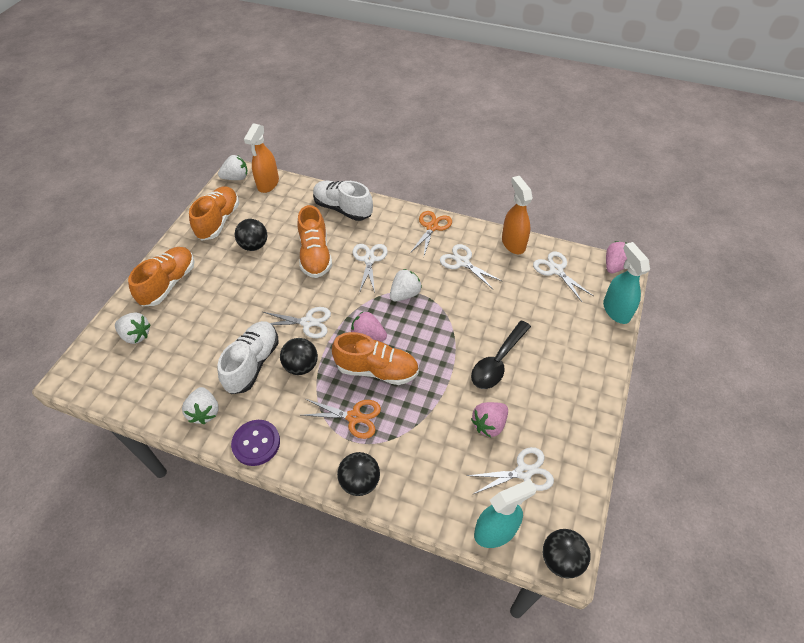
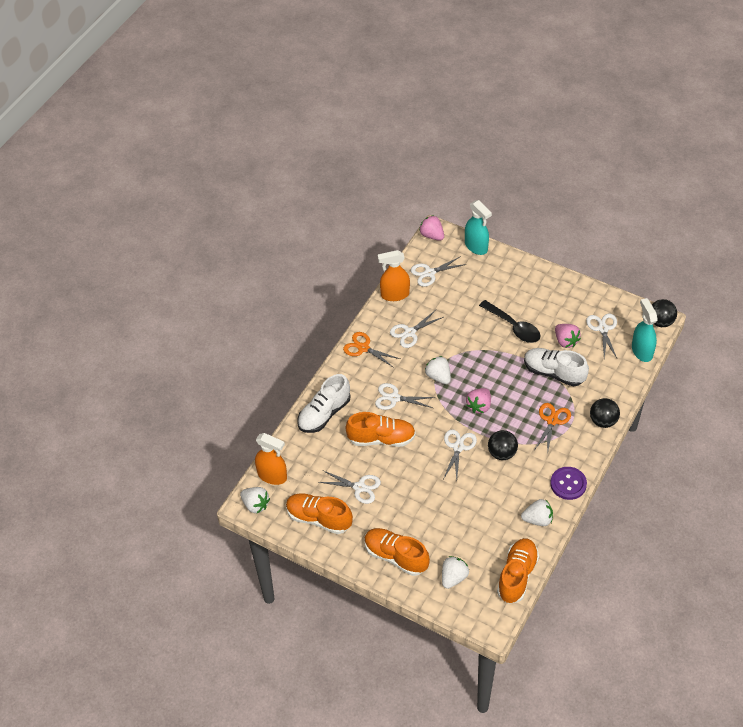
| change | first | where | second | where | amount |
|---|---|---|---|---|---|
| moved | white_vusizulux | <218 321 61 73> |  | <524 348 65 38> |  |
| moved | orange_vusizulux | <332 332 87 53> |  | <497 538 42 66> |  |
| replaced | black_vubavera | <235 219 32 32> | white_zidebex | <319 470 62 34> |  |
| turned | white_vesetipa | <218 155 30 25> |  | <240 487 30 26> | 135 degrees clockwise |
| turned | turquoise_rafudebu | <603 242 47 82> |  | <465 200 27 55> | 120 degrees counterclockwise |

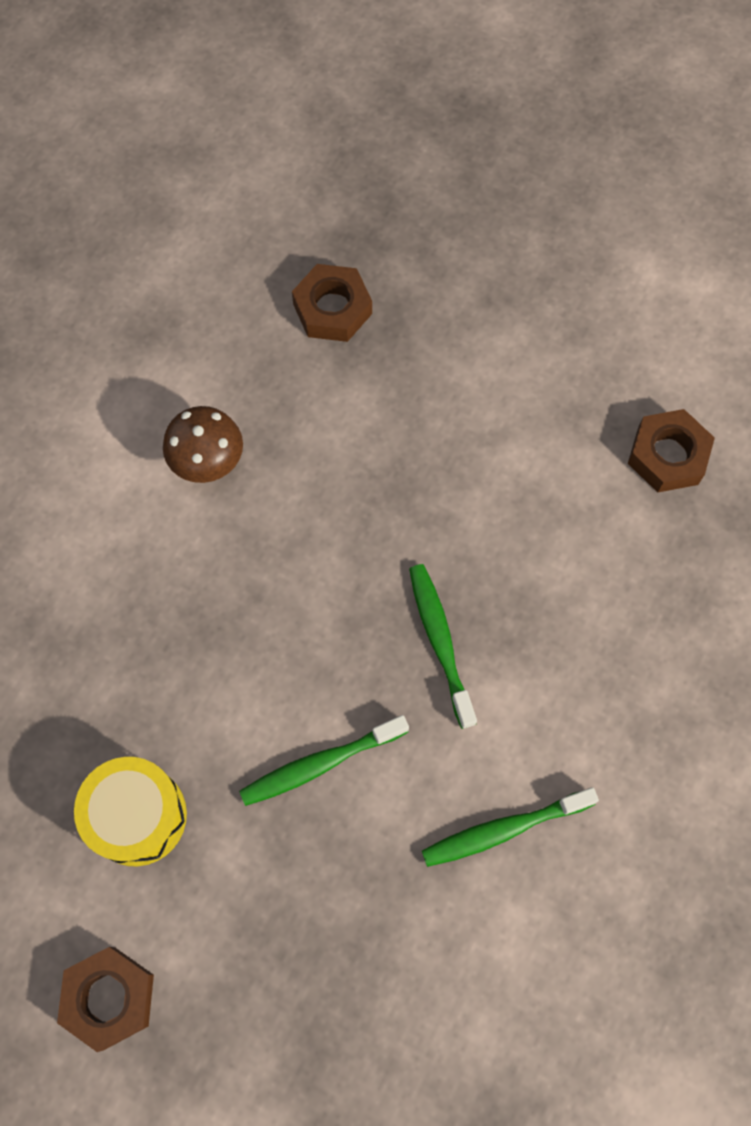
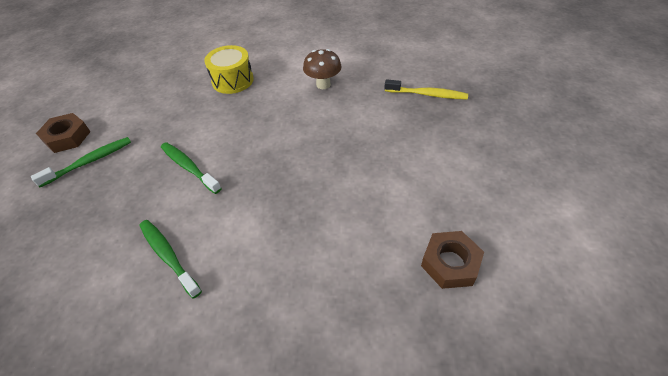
| change | first | where | second | where | amount |
|---|---|---|---|---|---|
| moved | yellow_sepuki | <74 757 113 109> |  | <204 45 50 49> |  |
| moved | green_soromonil | <409 564 68 165> |  | <31 137 100 50> |  |
| replaced | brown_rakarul | <292 264 80 78> | yellow_soromonil | <384 79 84 20> |  |

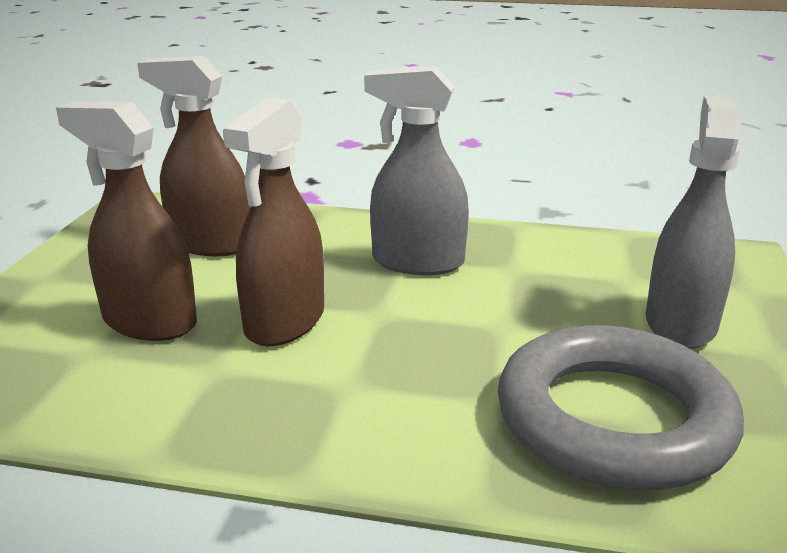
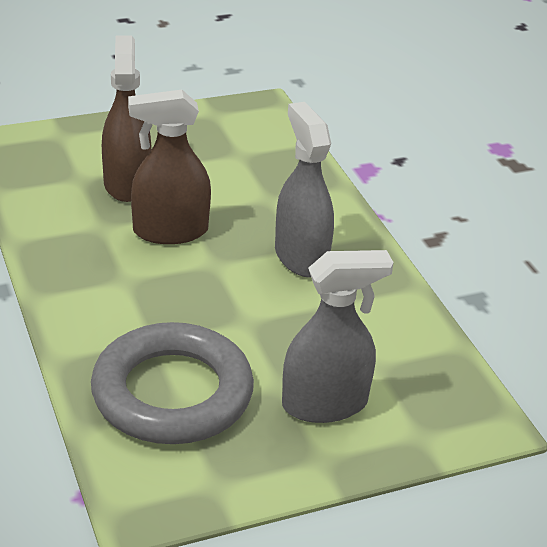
| change | first | where | second | where | amount |
|---|---|---|---|---|---|
| removed | brown_rafudebu | <137 56 113 200> |  |  |  |

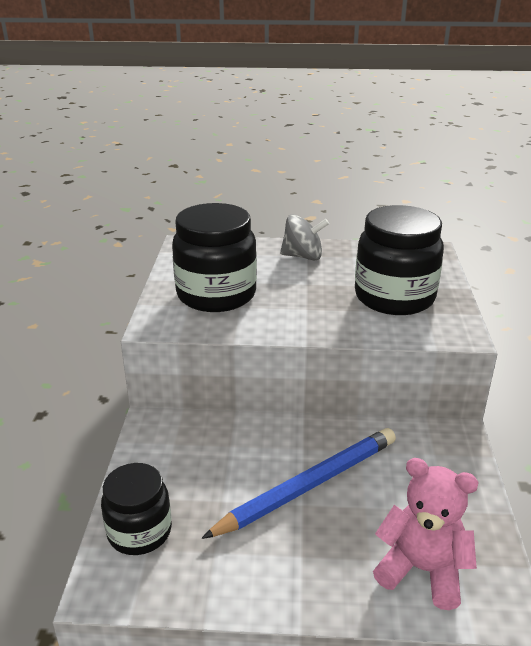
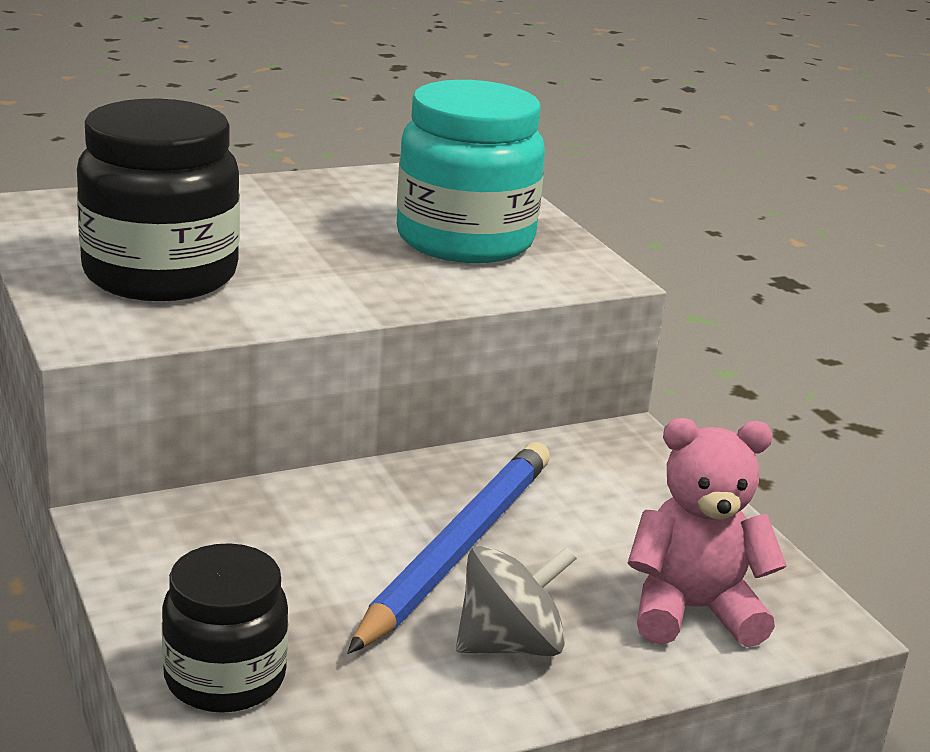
| change | first | where | second | where | amount |
|---|---|---|---|---|---|
| moved | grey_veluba | <280 214 49 46> |  | <456 546 121 110> |  |
| recoloured | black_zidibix | <355 205 89 110> | turquoise_zidibix | <397 80 148 183> |  |

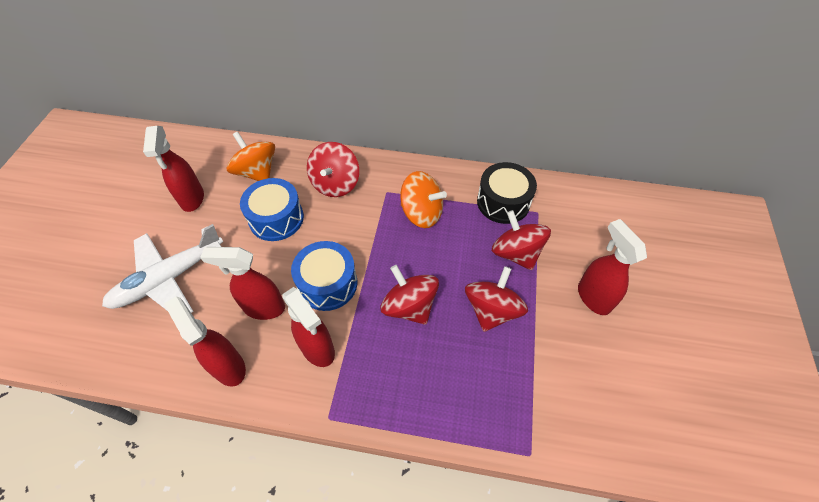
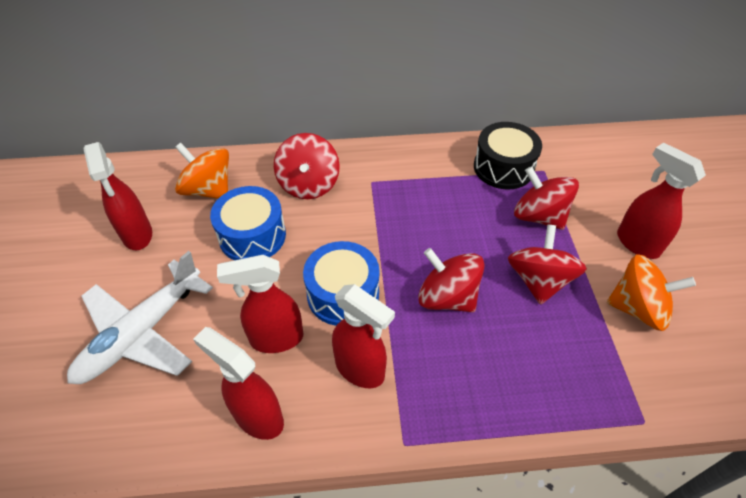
| change | first | where | second | where | amount |
|---|---|---|---|---|---|
| moved | orange_veluba | <400 171 47 57> |  | <607 254 89 77> |  |

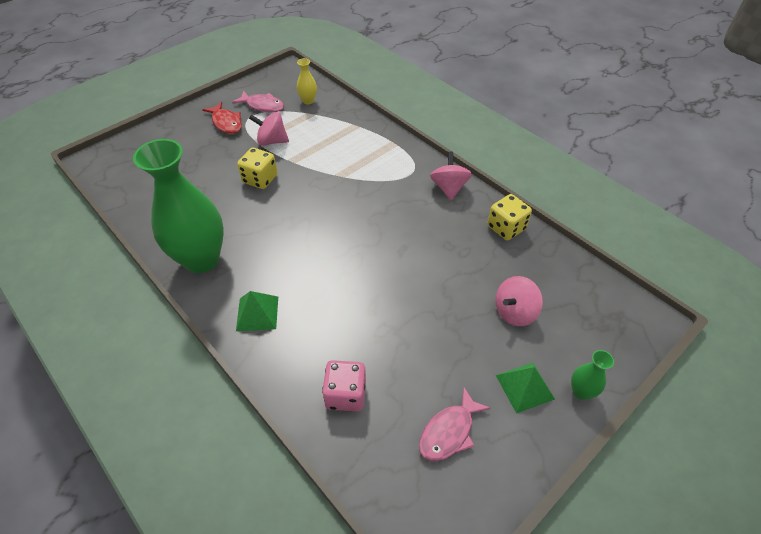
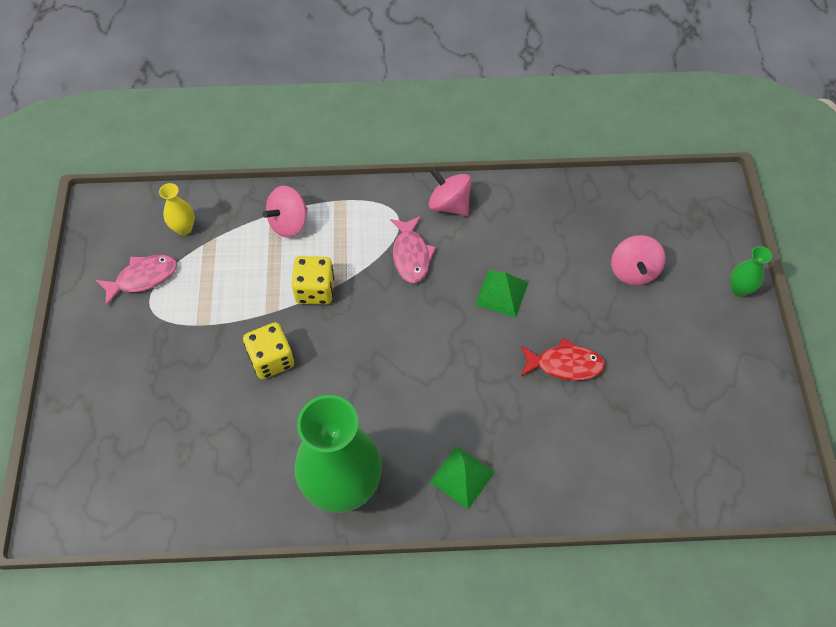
| change | first | where | second | where | amount |
|---|---|---|---|---|---|
| removed | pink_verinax | <322 360 44 51> |  |  |  |
| moved | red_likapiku | <202 102 40 32> |  | <521 338 84 43> |  |
| moved | pink_veluba | <249 112 40 34> |  | <263 186 45 52> |  |
| moved | pink_likapiku | <419 387 72 74> |  | <390 216 46 67> |  |
| moved | yellow_verinax | <487 194 45 47> |  | <291 256 43 48> |  |
| moved | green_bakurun | <496 363 59 50> |  | <475 270 53 48> |  |

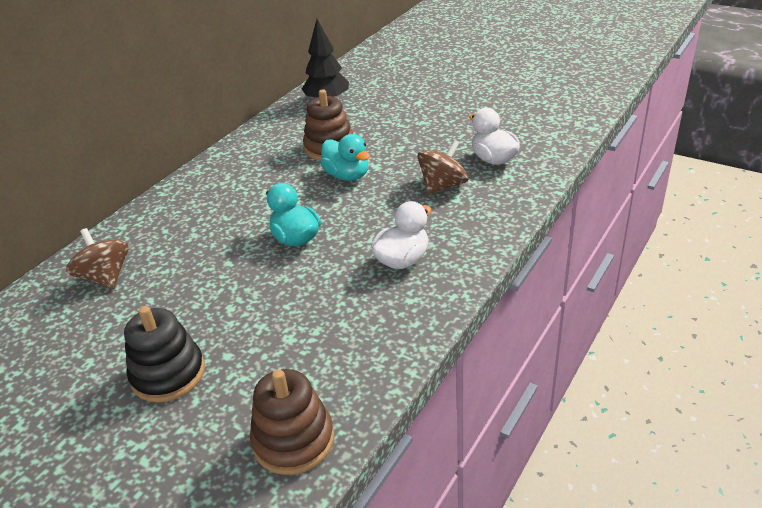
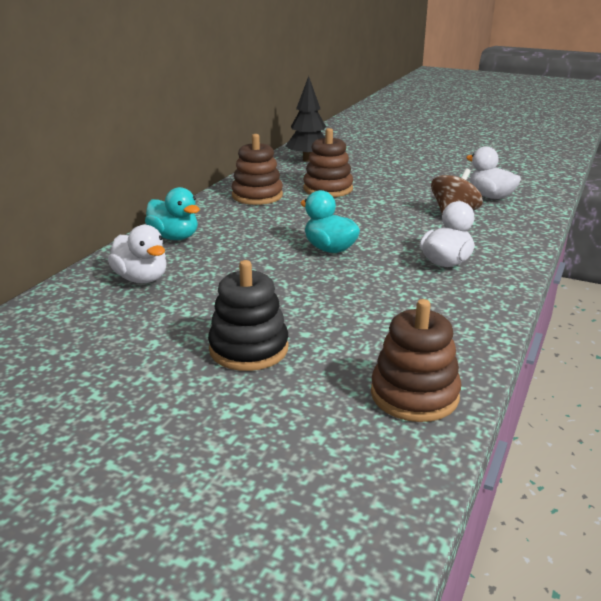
| change | first | where | second | where | amount |
|---|---|---|---|---|---|
| added |  |  | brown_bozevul | <232 134 51 71> |  |
| moved | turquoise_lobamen | <320 134 50 47> |  | <145 187 55 53> |  |
| replaced | brown_veluba | <66 228 63 61> | white_lobamen | <108 225 59 58> |  |

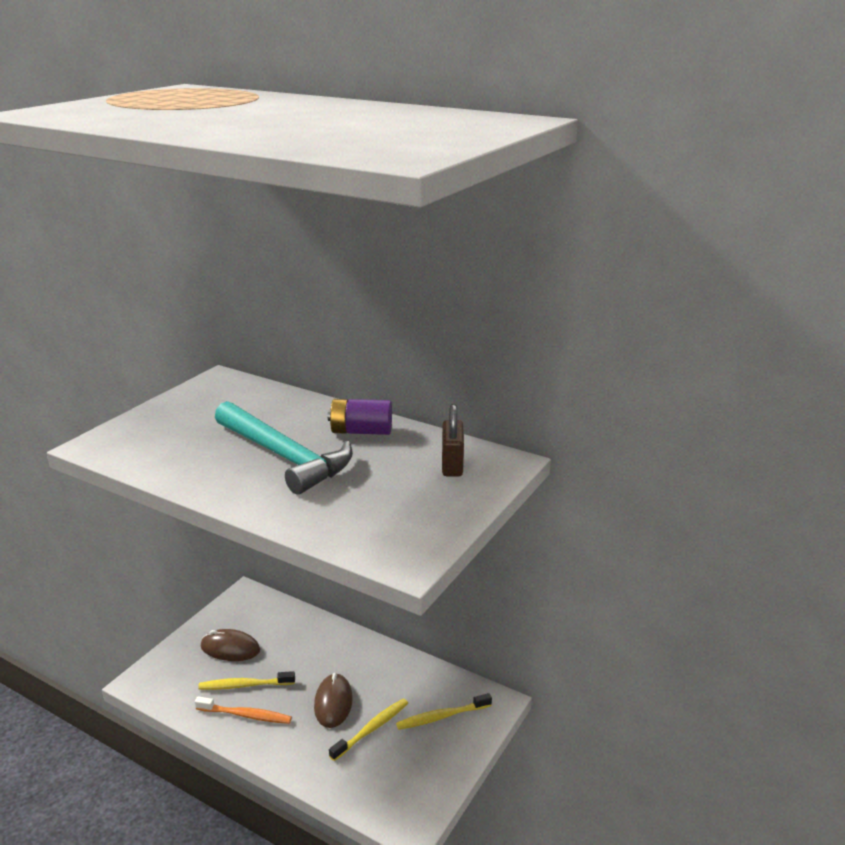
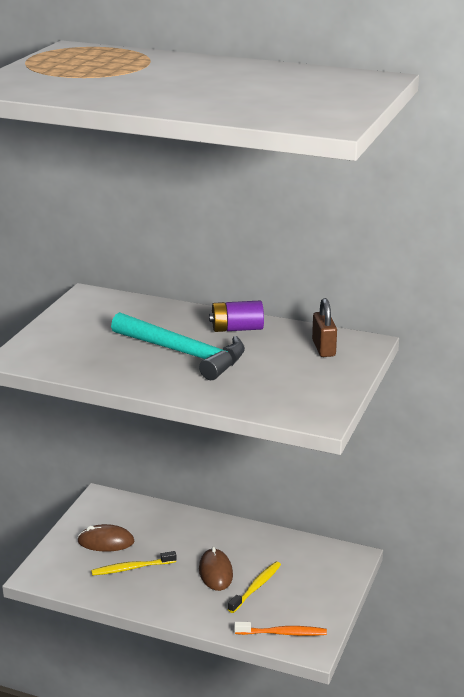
| change | first | where | second | where | amount |
|---|---|---|---|---|---|
| removed | yellow_soromonil | <396 693 96 37> |  |  |  |
| moved | orange_soromonil | <195 696 97 28> |  | <234 622 93 14> |  |

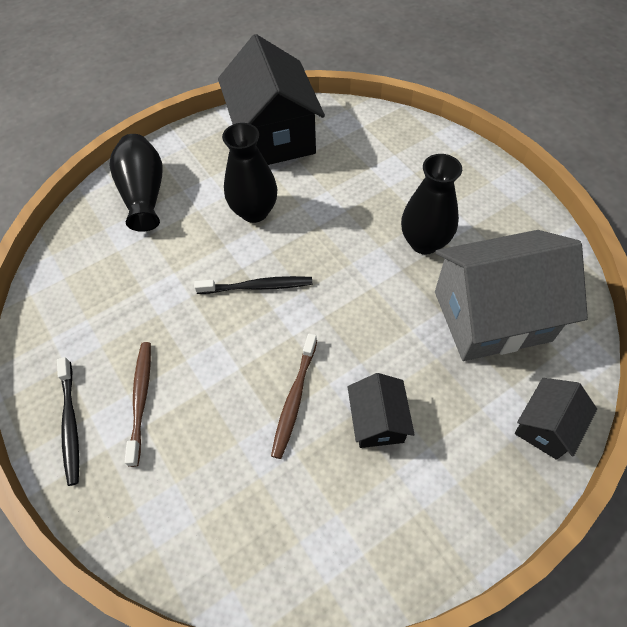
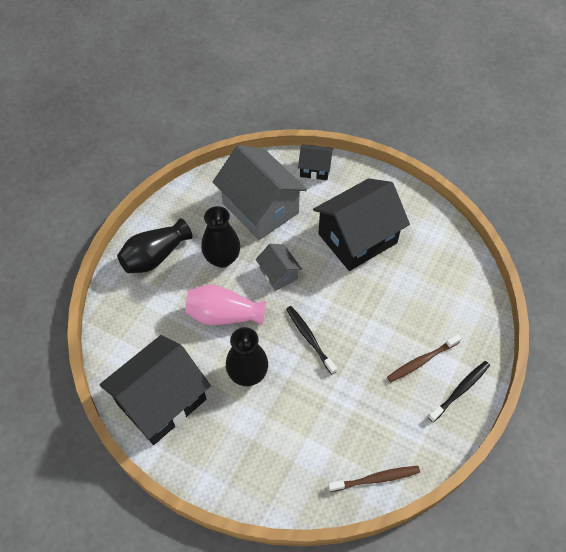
| change | first | where | second | where | amount |
|---|---|---|---|---|---|
| added |  |  | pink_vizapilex | <185 285 81 40> |  |
| added |  |  | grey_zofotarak | <256 244 46 47> |  |
| moved | black_vizapilex | <110 134 52 98> |  | <117 218 75 55> |  |
| moved | brown_soromonil | <271 333 46 126> |  | <328 466 92 26> |  |
| resized | black_zofotarak | <348 373 67 75> |  | <313 178 97 93> | x2.05 |

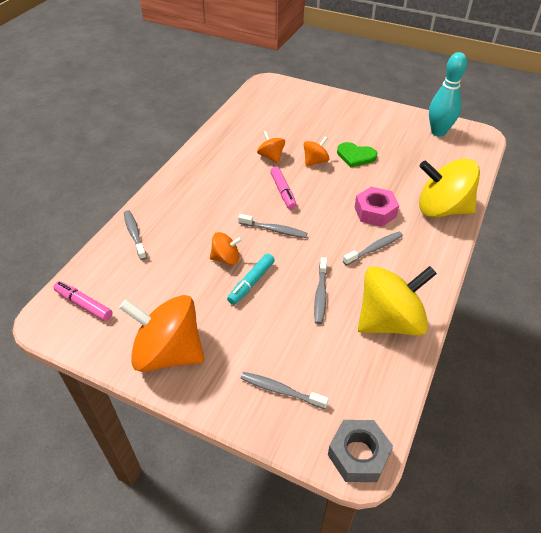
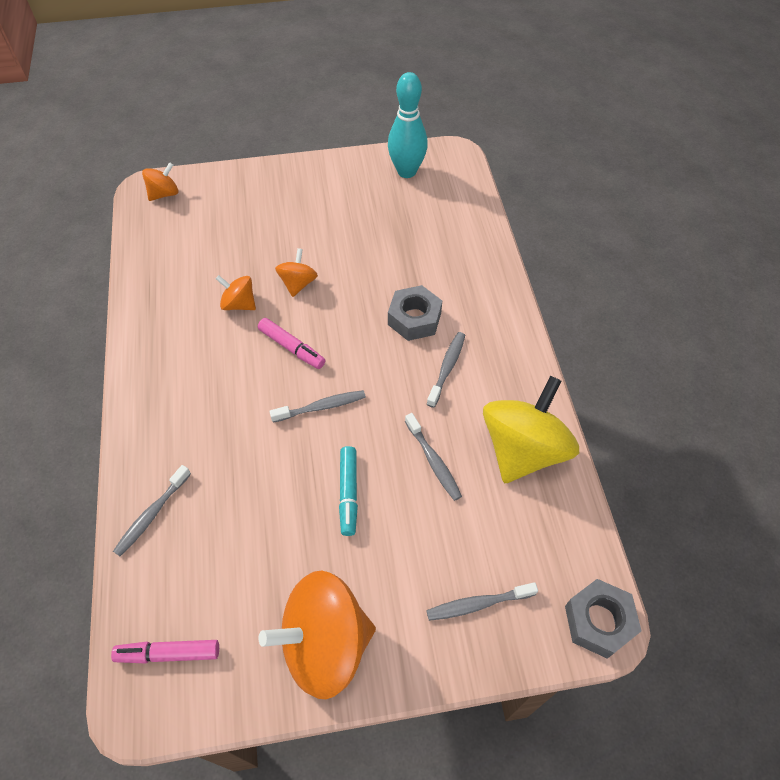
| change | first | where | second | where | amount |
|---|---|---|---|---|---|
| removed | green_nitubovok | <337 142 40 25> |  |  |  |
| removed | yellow_veluba | <419 158 61 60> |  |  |  |
| moved | orange_veluba | <210 232 33 33> |  | <142 162 36 39> |  |
| recoloured | pink_rakarul | <355 187 44 40> | grey_rakarul | <388 285 54 56> |  |
| turned | grey_soromonil | <124 210 23 50> |  | <113 465 78 91> | 90 degrees counterclockwise |

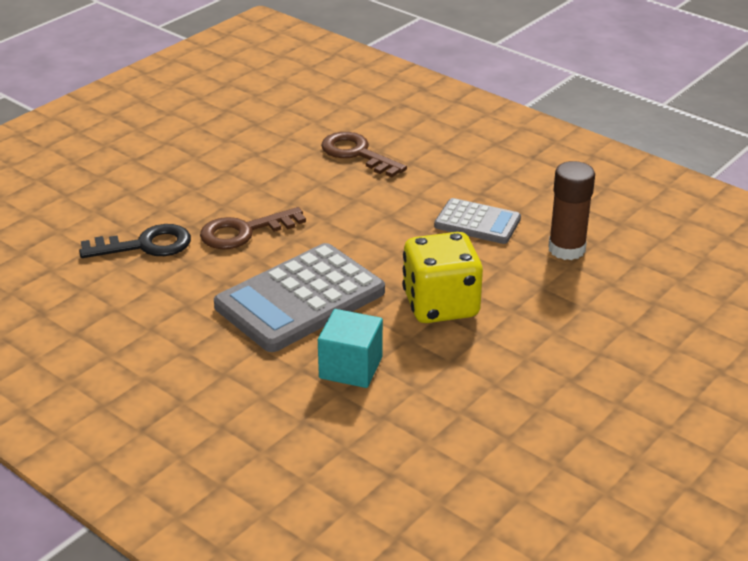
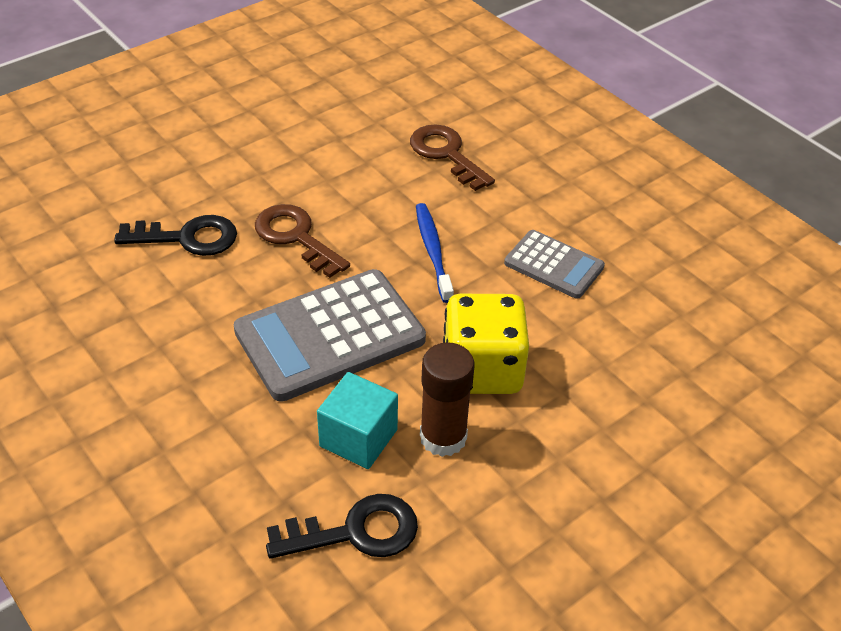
| change | first | where | second | where | amount |
|---|---|---|---|---|---|
| added |  |  | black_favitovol | <266 494 152 65> |  |
| added |  |  | blue_soromonil | <416 203 38 100> |  |
| moved | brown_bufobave | <548 161 47 99> |  | <420 342 55 115> |  |
| turned | brown_favitovol | <200 207 106 43> |  | <255 204 95 74> | 60 degrees clockwise |

